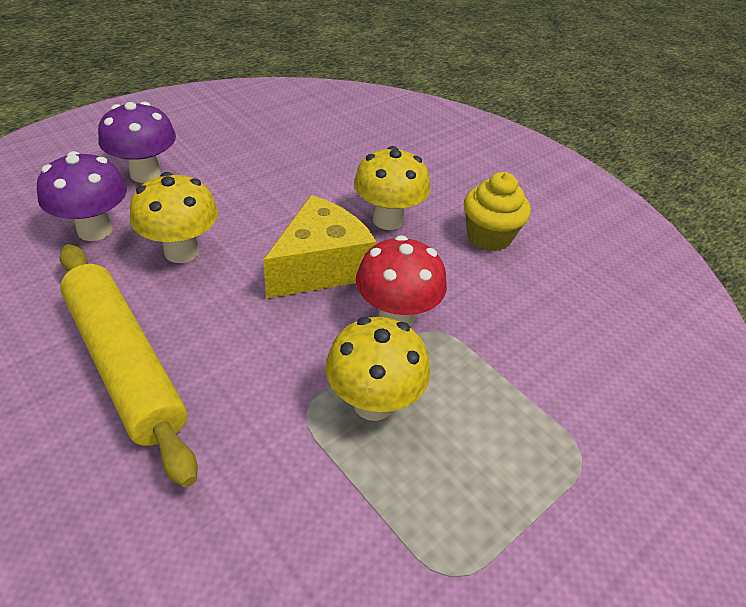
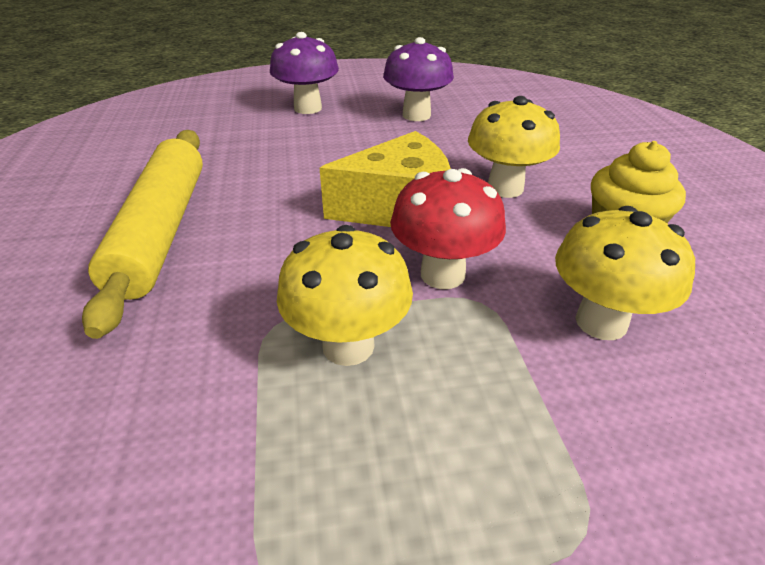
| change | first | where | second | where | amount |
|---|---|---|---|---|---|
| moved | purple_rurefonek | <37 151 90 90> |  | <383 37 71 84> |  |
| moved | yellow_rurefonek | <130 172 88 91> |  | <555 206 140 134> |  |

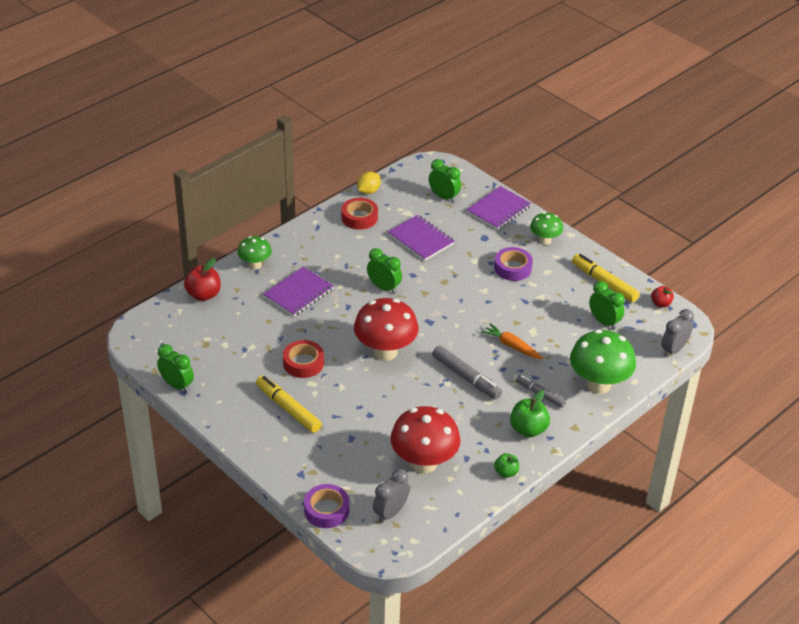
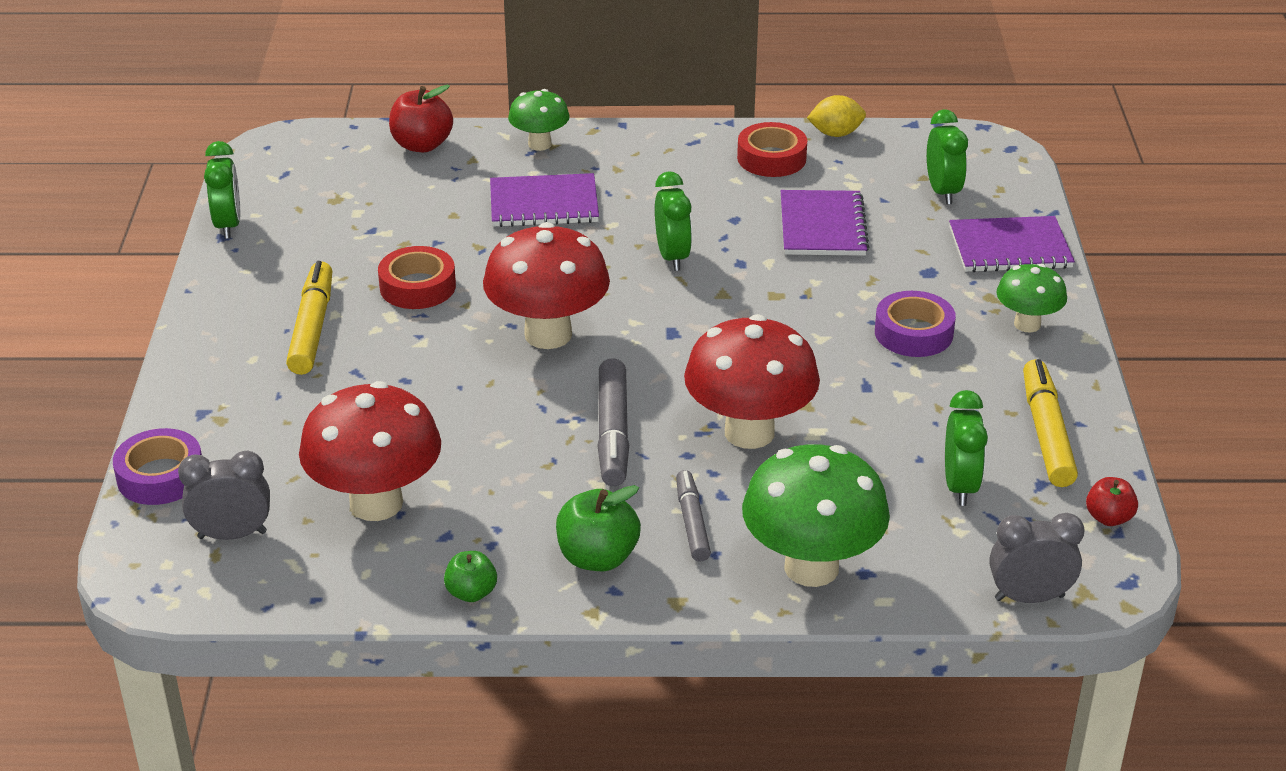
| change | first | where | second | where | amount |
|---|---|---|---|---|---|
| replaced | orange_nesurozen | <481 323 62 36> | red_rurefonek | <684 314 136 135> |  |

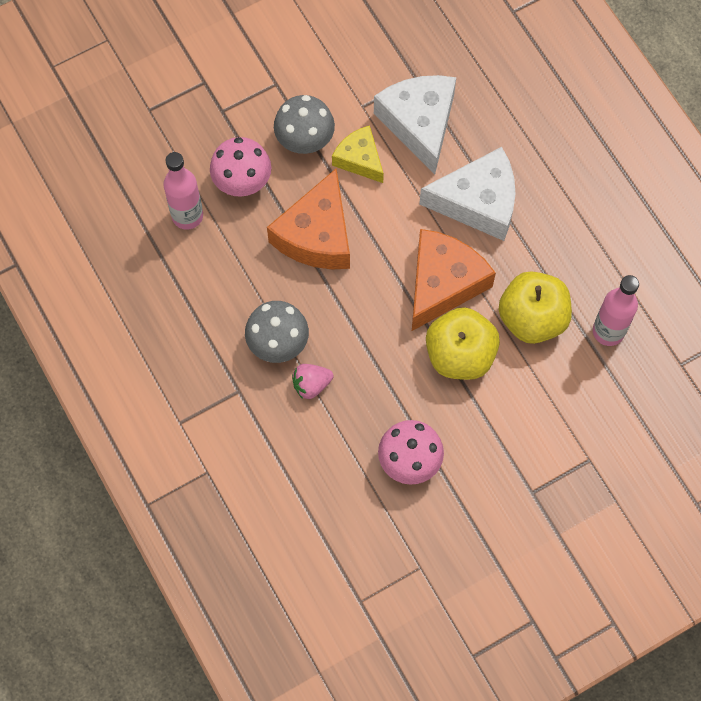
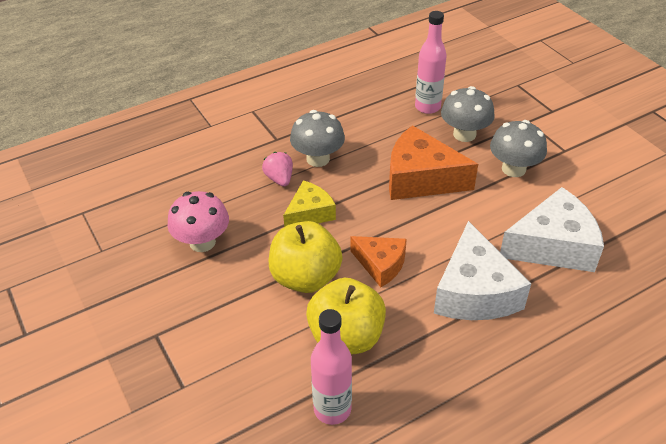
| change | first | where | second | where | amount |
|---|---|---|---|---|---|
| moved | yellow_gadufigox | <332 125 52 58> |  | <283 180 53 47> |  |
| recoloured | pink_rurefonek | <210 137 61 60> | grey_rurefonek | <441 86 54 56> |  |
| resized | orange_gadufigox | <412 229 84 102> |  | <351 236 56 51> | x0.60 |

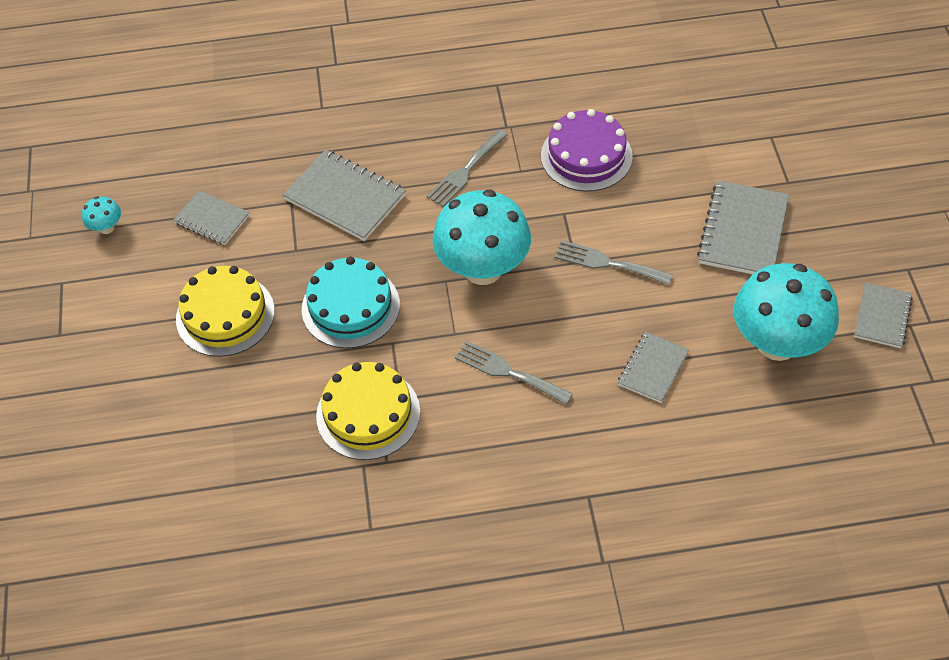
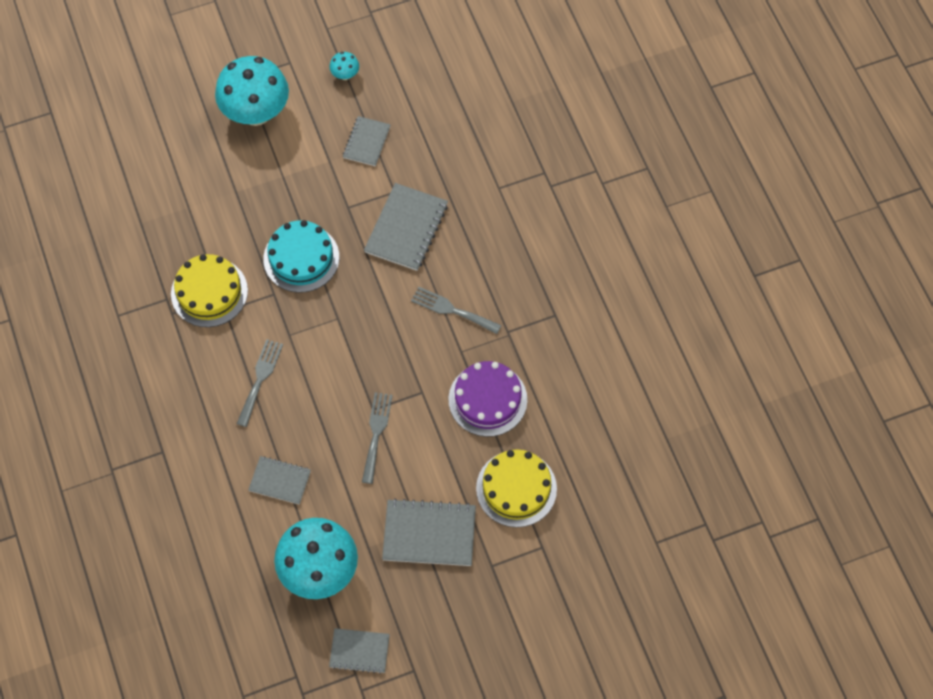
| change | first | where | second | where | amount |
|---|---|---|---|---|---|
| moved | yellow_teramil | <176 266 99 91> |  | <476 449 81 78> |  |
| moved | turquoise_rurefonek | <432 190 99 95> |  | <215 56 74 70> |  |

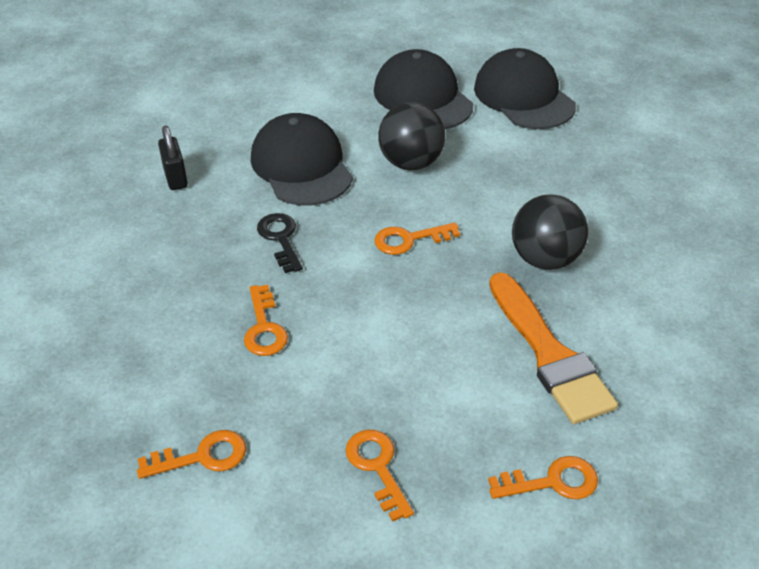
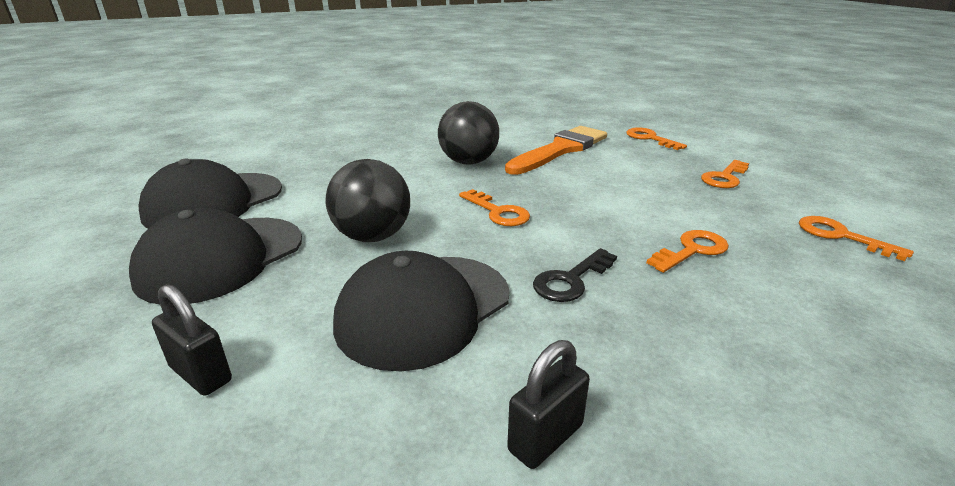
| change | first | where | second | where | amount |
|---|---|---|---|---|---|
| added |  |  | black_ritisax | <152 284 80 112> |  |

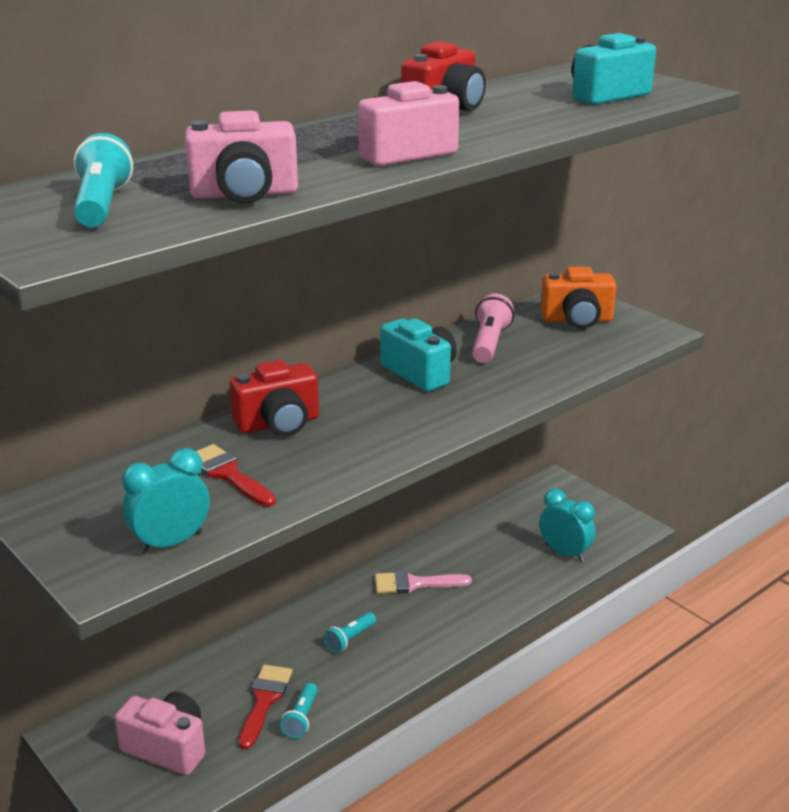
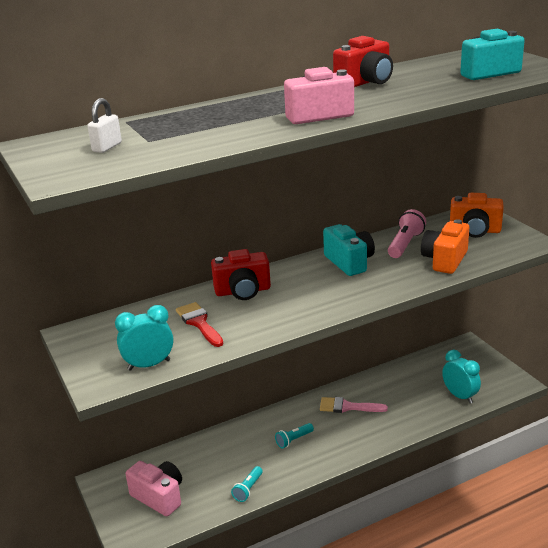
| change | first | where | second | where | amount |
|---|---|---|---|---|---|
| removed | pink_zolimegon | <185 110 113 94> |  |  |  |
| removed | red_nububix | <239 665 53 85> |  |  |  |
| added |  |  | orange_zolimegon | <421 219 48 55> |  |
| replaced | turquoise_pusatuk | <74 133 59 94> | white_ritisax | <88 98 34 55> |  |

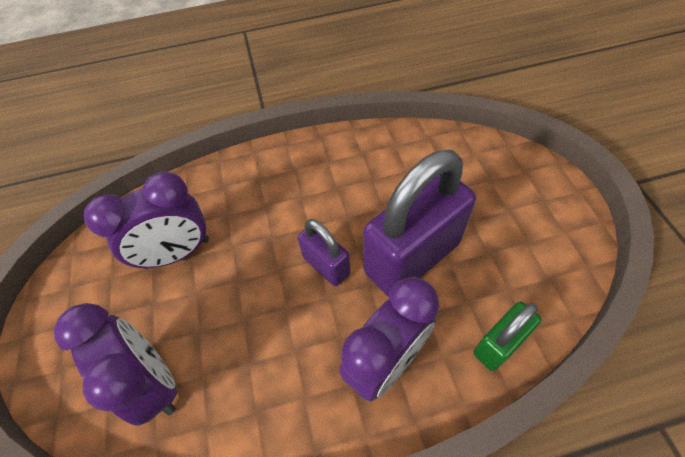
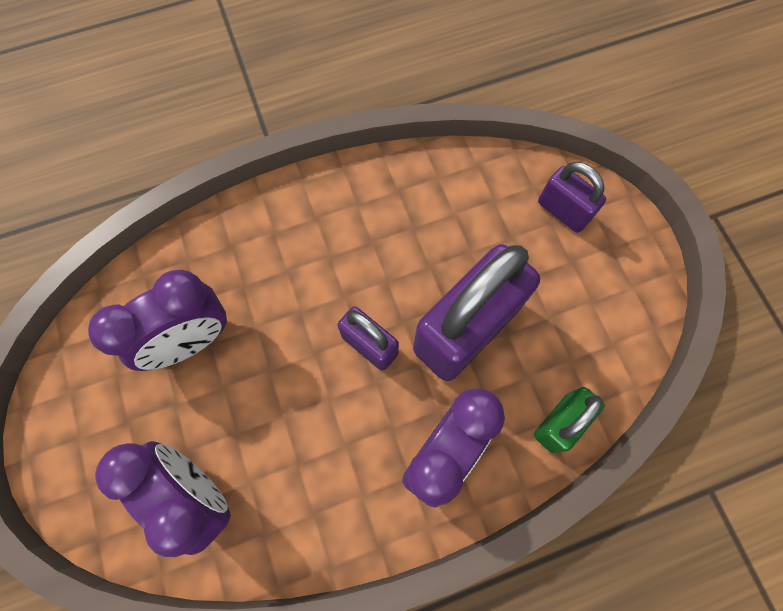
| change | first | where | second | where | amount |
|---|---|---|---|---|---|
| added |  |  | purple_ritisax | <538 162 68 71> |  |

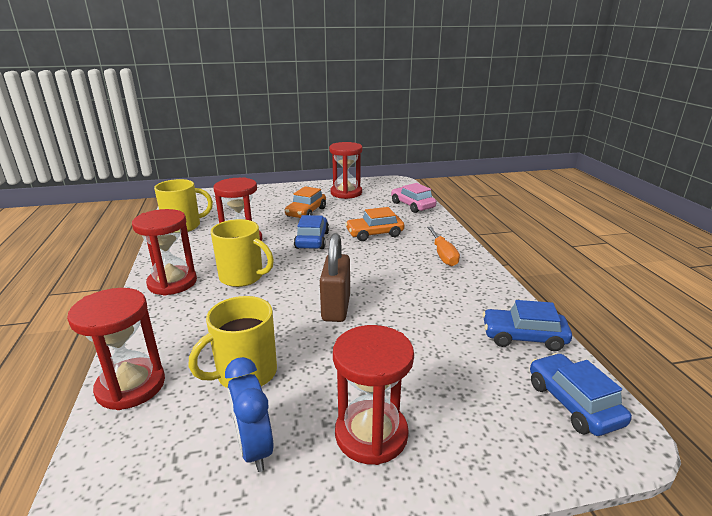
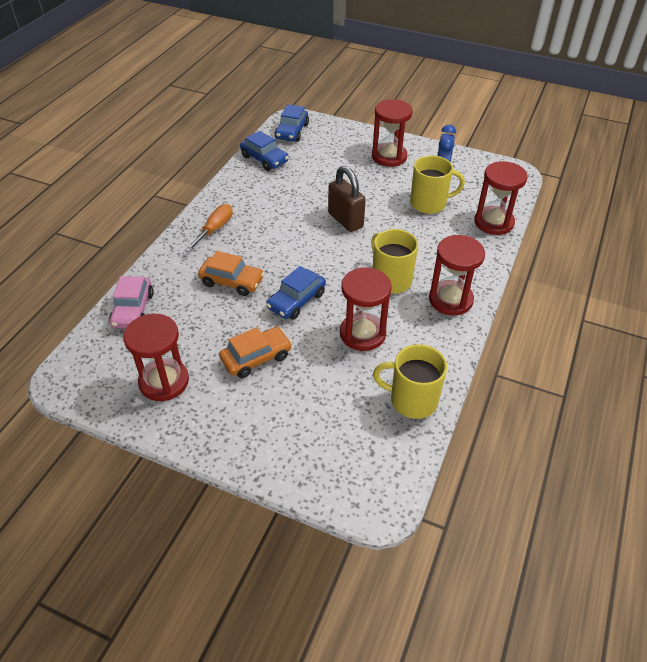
| change | first | where | second | where | amount |
|---|---|---|---|---|---|
| turned | brown_ritisax | <320 233 30 89> |  | <328 166 38 66> | 75 degrees counterclockwise |

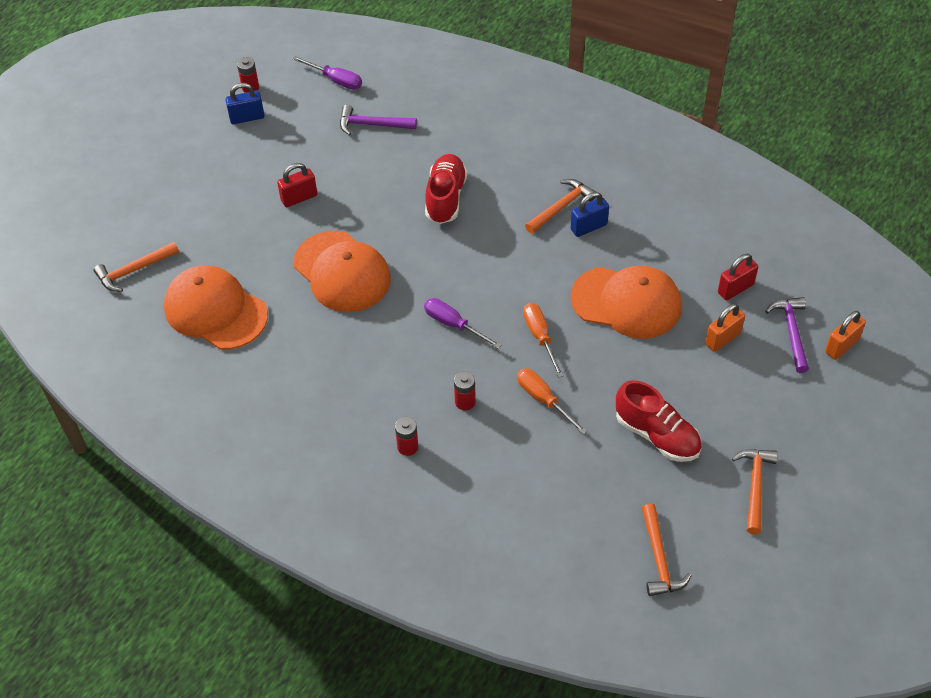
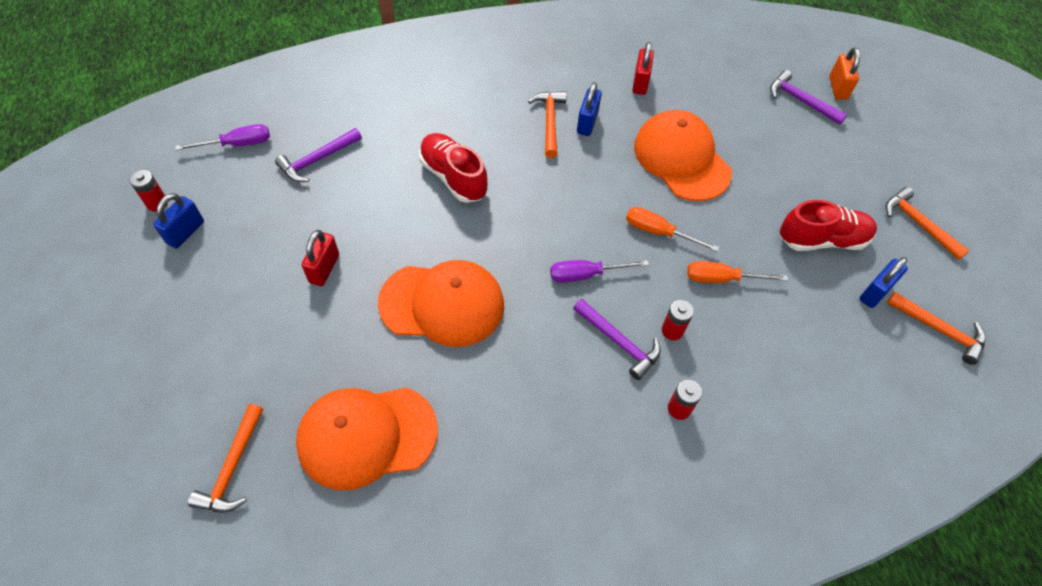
| change | first | where | second | where | amount |
|---|---|---|---|---|---|
| removed | orange_ritisax | <705 304 40 48> |  |  |  |
| added |  |  | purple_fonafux | <573 299 87 81> |  |
| added |  |  | blue_ritisax | <859 257 49 51> |  |
| moved | red_ritisax | <718 254 40 46> |  | <632 42 22 53> |  |
| turned | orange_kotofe | <571 265 111 74> |  | <634 110 98 91> | 90 degrees counterclockwise |

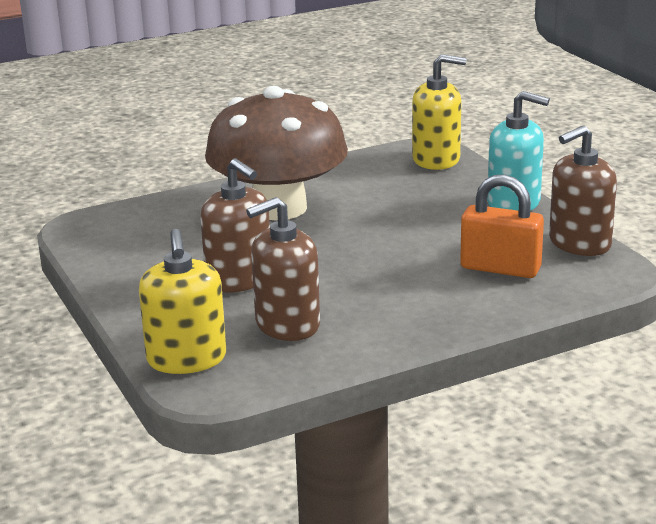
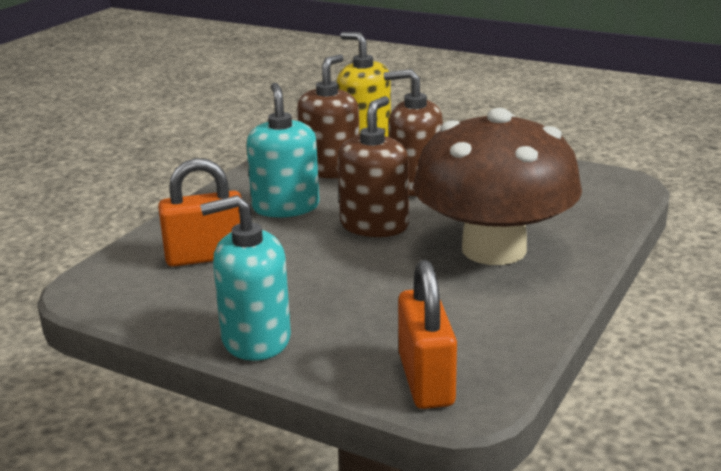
| change | first | where | second | where | amount |
|---|---|---|---|---|---|
| added |  |  | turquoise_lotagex | <247 83 72 134> |  |
| moved | brown_lotagex | <549 125 68 131> |  | <338 96 71 141> |  |
| replaced | yellow_lotagex | <412 54 55 116> | orange_ritisax | <398 260 59 149> |  |

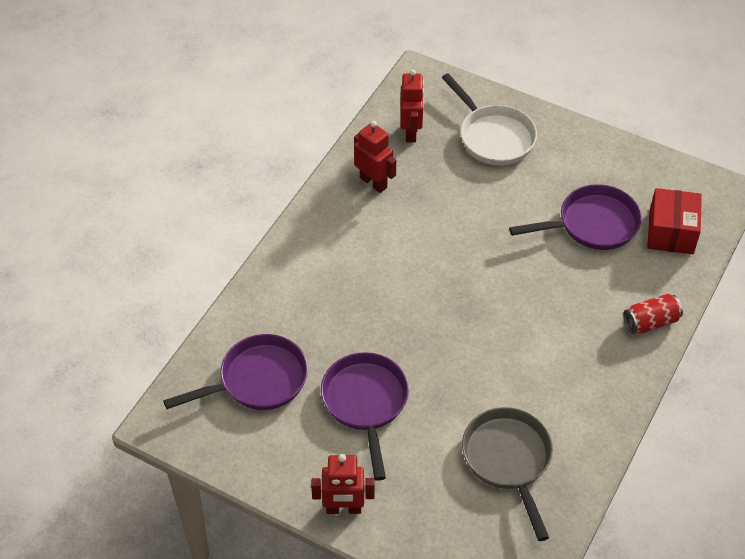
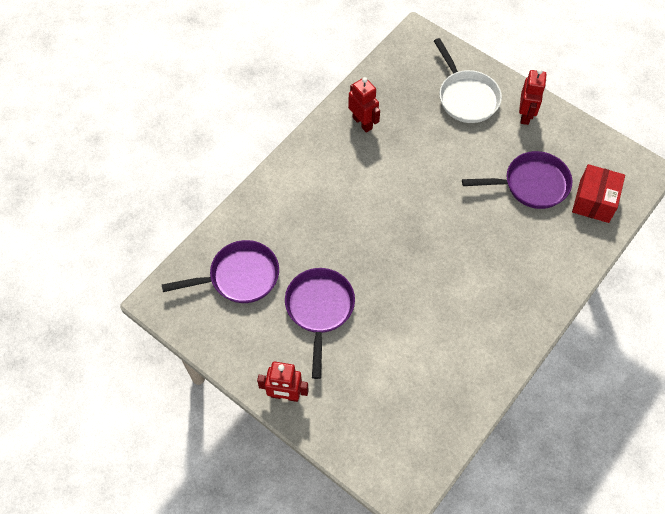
| change | first | where | second | where | amount |
|---|---|---|---|---|---|
| removed | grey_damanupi | <462 407 91 134> |  |  |  |
| removed | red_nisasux | <624 294 59 40> |  |  |  |
| moved | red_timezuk | <400 69 24 73> |  | <519 69 28 56> |  |

